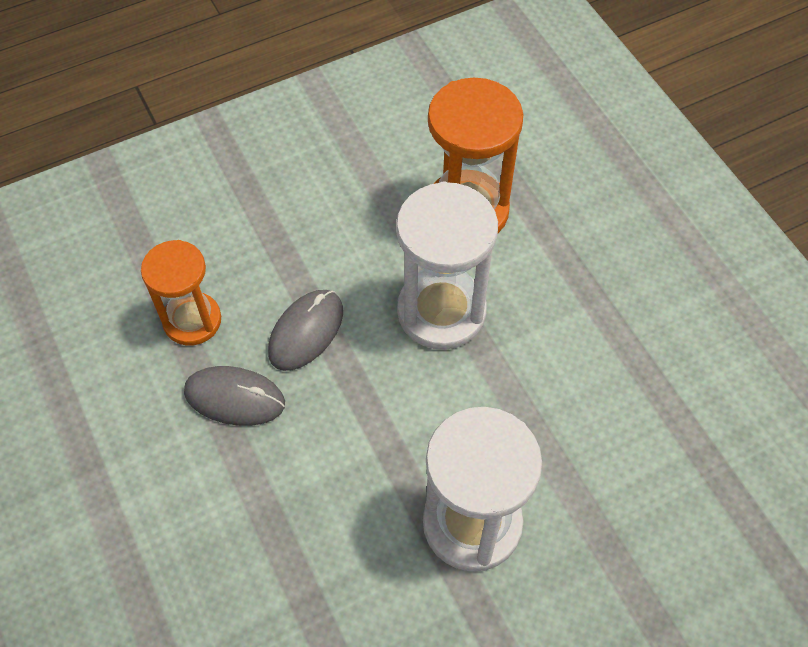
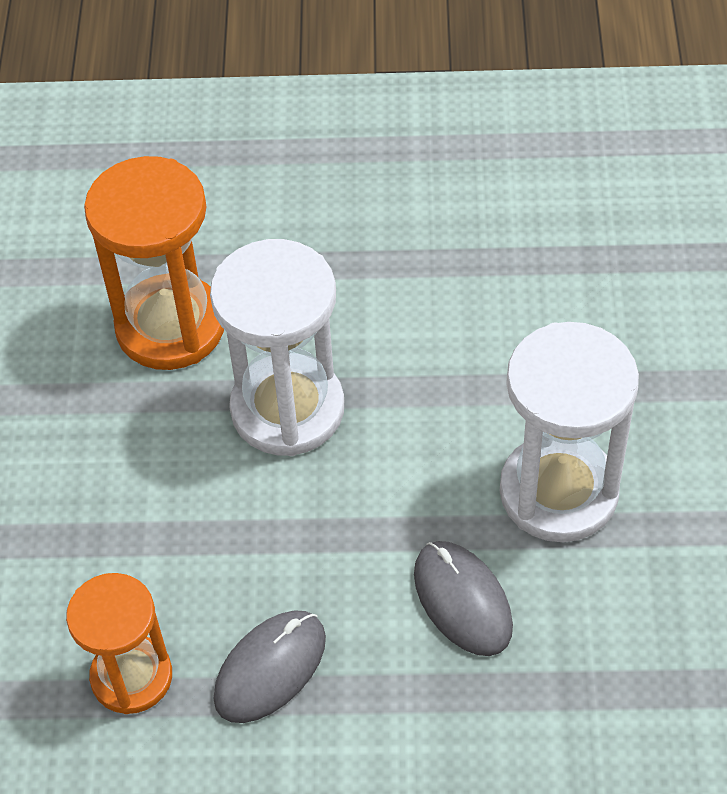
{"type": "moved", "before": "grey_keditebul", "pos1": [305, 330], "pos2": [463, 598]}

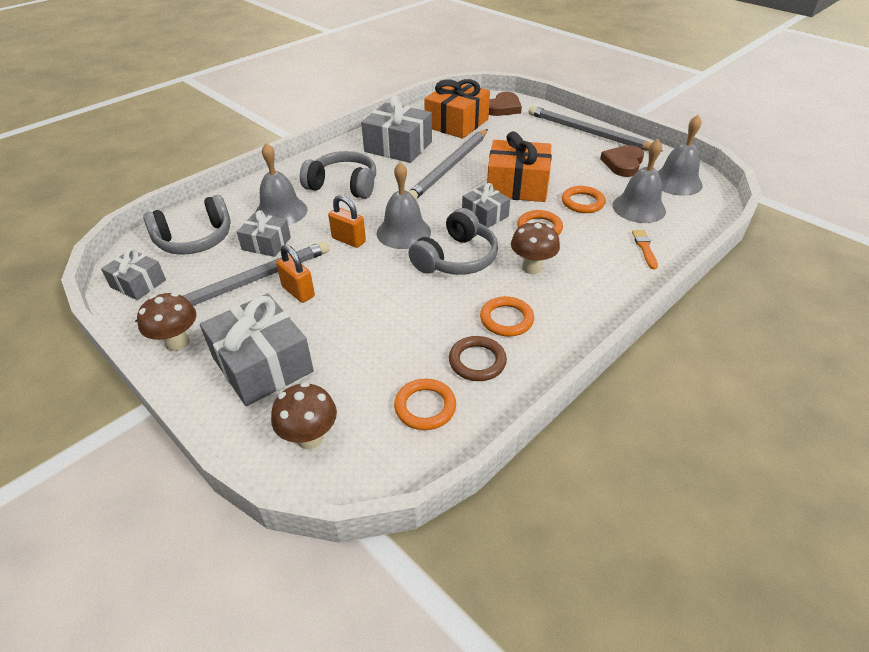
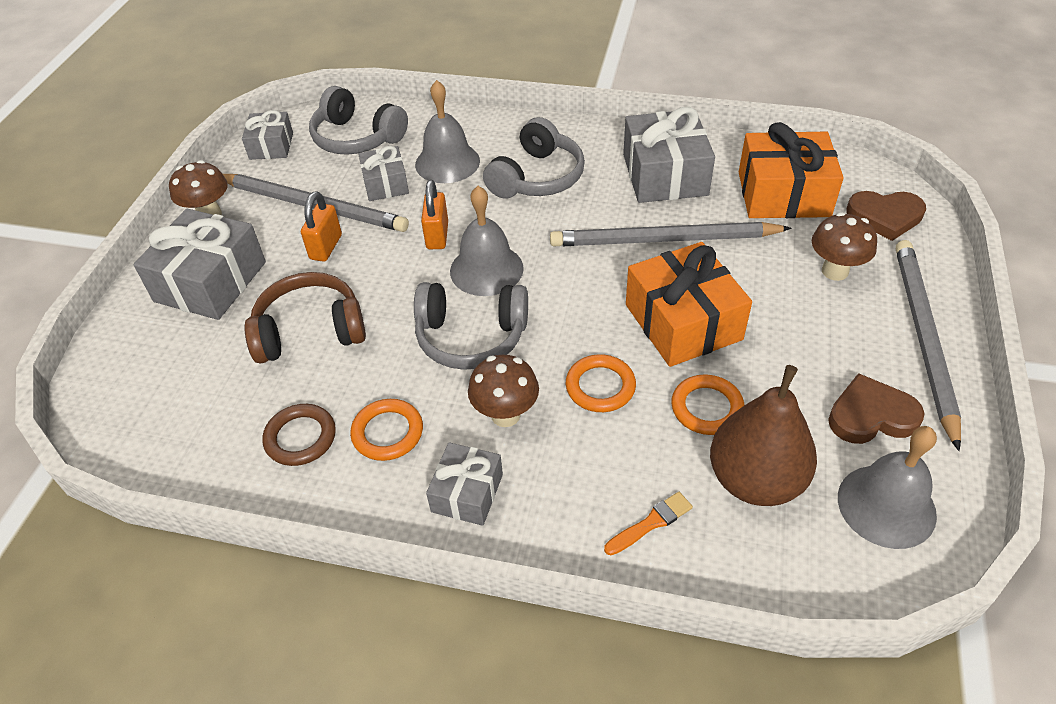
{"type": "replaced", "before": "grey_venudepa", "after": "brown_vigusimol", "pos1": [639, 181], "pos2": [763, 435]}
{"type": "turned", "before": "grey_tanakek", "pos1": [338, 175], "pos2": [534, 158], "turn": 45}
{"type": "moved", "before": "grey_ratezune", "pos1": [486, 205], "pos2": [464, 484]}
{"type": "removed", "before": "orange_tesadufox", "pos1": [425, 404]}
{"type": "moved", "before": "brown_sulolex", "pos1": [304, 415], "pos2": [844, 246]}
{"type": "added", "after": "brown_tanakek", "pos2": [305, 317]}

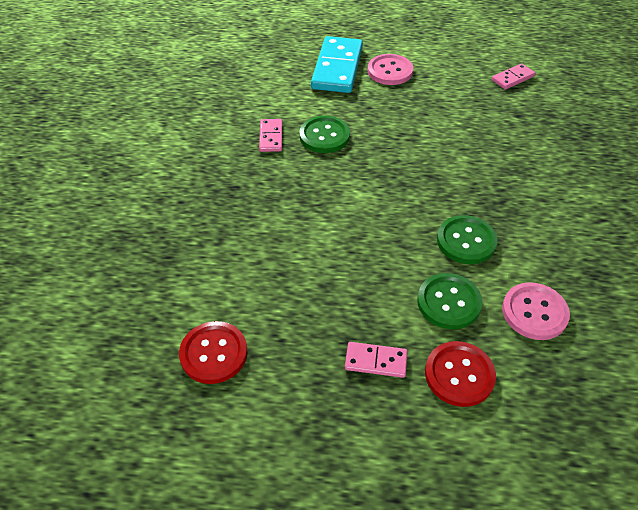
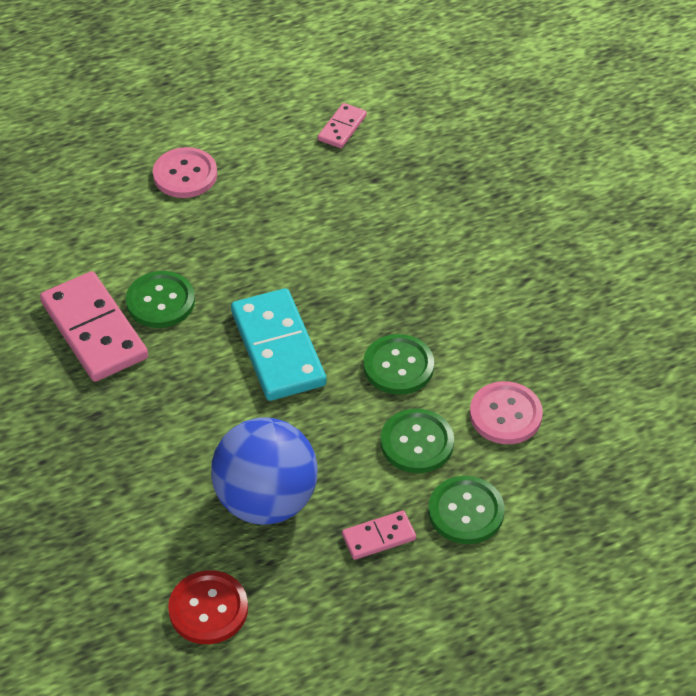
{"type": "moved", "before": "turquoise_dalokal", "pos1": [337, 64], "pos2": [278, 344]}
{"type": "resized", "before": "pink_dalokal", "pos1": [270, 135], "pos2": [94, 326], "scale": 2.01}
{"type": "recoloured", "before": "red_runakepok", "after": "green_runakepok", "pos1": [460, 374], "pos2": [466, 510]}
{"type": "added", "after": "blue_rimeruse", "pos2": [264, 471]}

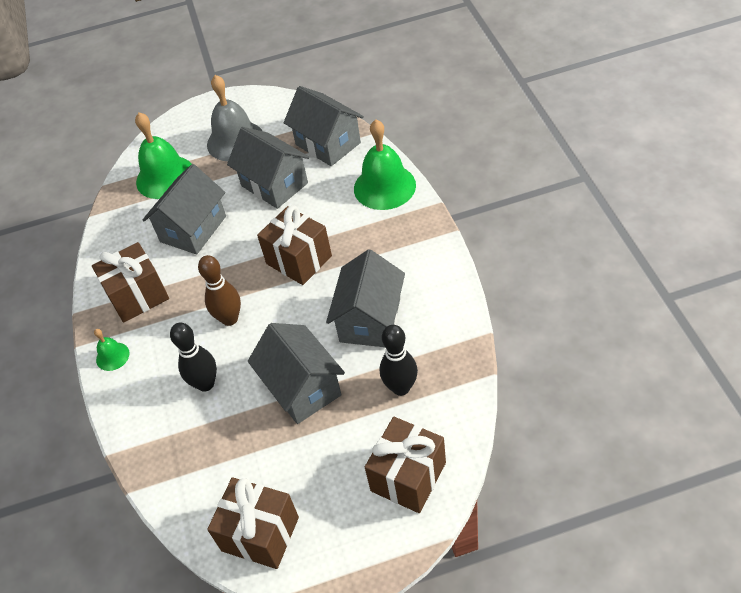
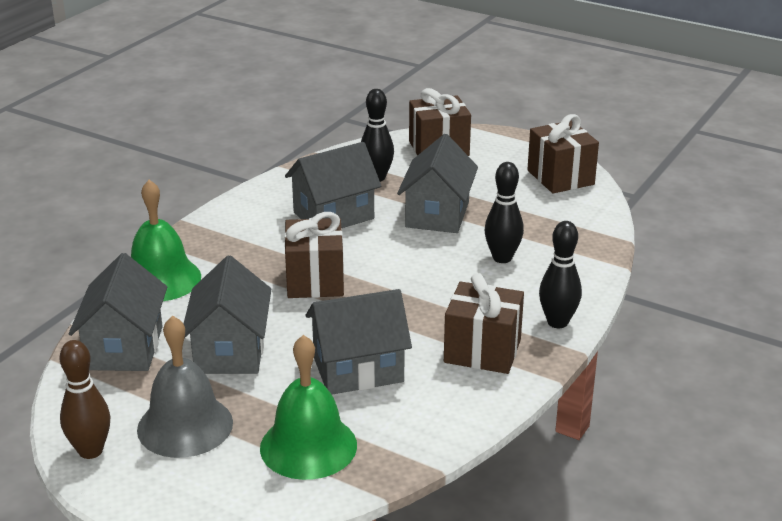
{"type": "moved", "before": "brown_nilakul", "pos1": [219, 290], "pos2": [85, 399]}
{"type": "replaced", "before": "green_venudepa", "after": "black_nilakul", "pos1": [112, 350], "pos2": [560, 274]}

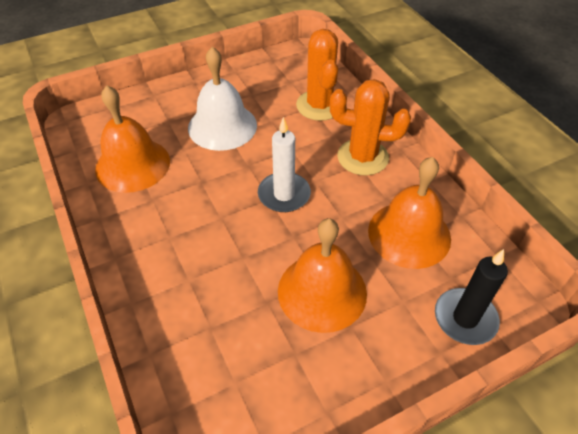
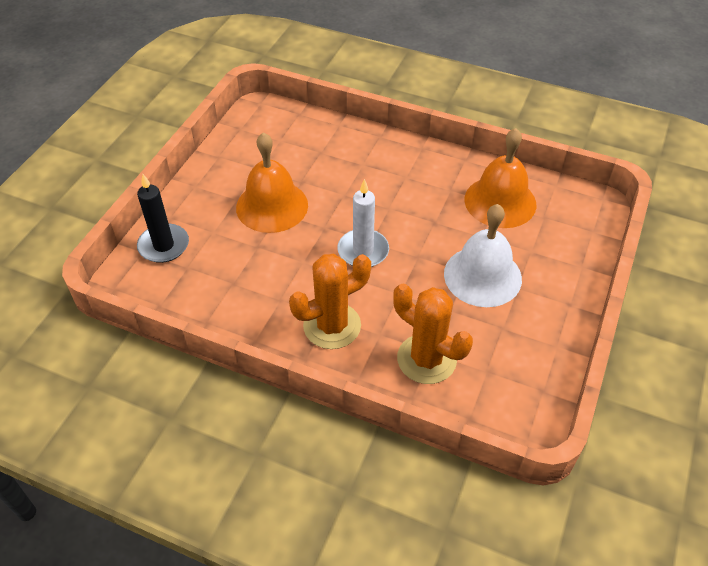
{"type": "removed", "before": "orange_venudepa", "pos1": [409, 213]}

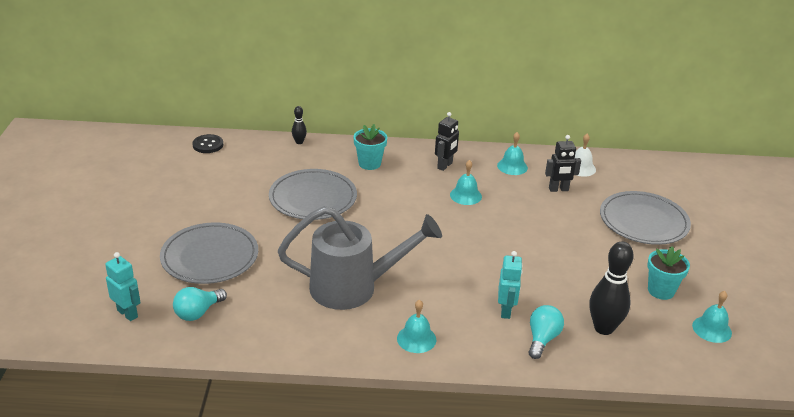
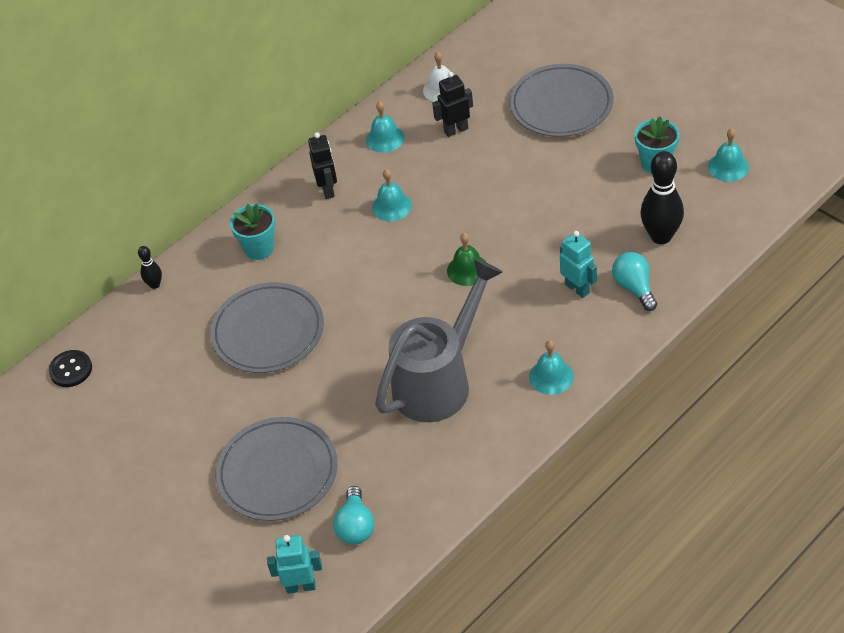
{"type": "turned", "before": "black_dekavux", "pos1": [563, 163], "pos2": [452, 104], "turn": -150}
{"type": "added", "after": "green_venudepa", "pos2": [467, 259]}

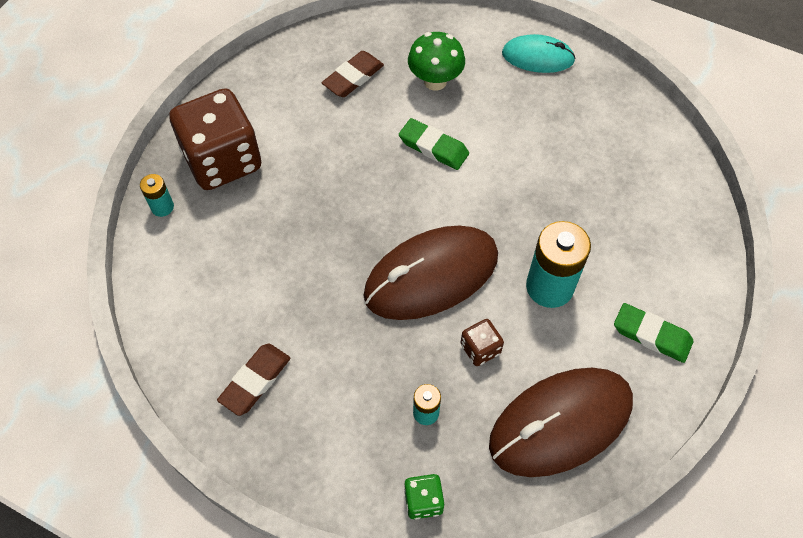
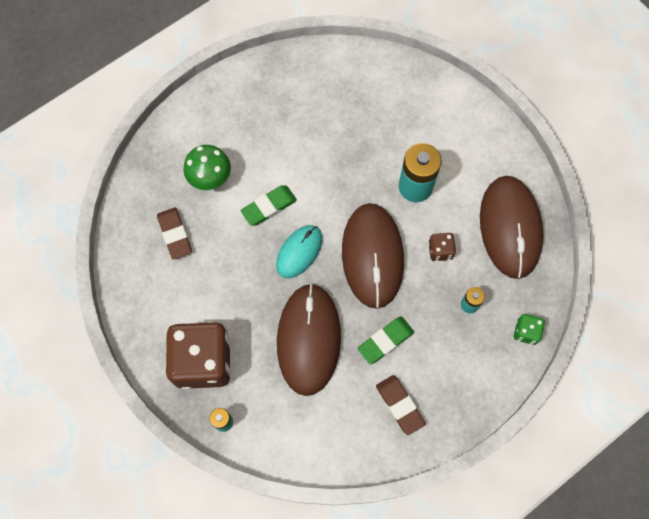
{"type": "moved", "before": "turquoise_keditebul", "pos1": [539, 53], "pos2": [299, 251]}
{"type": "moved", "before": "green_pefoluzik", "pos1": [653, 333], "pos2": [386, 340]}
{"type": "added", "after": "brown_keditebul", "pos2": [309, 339]}

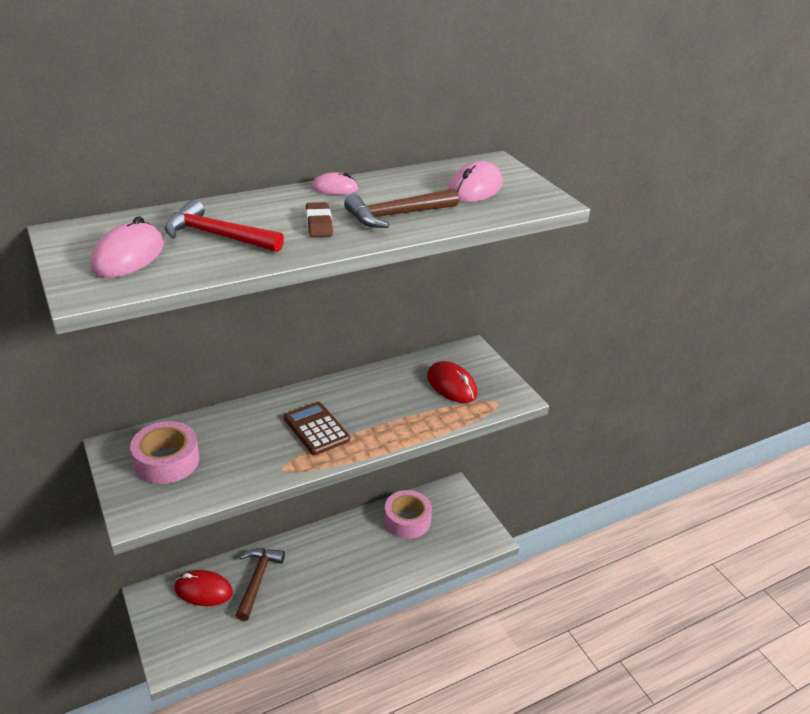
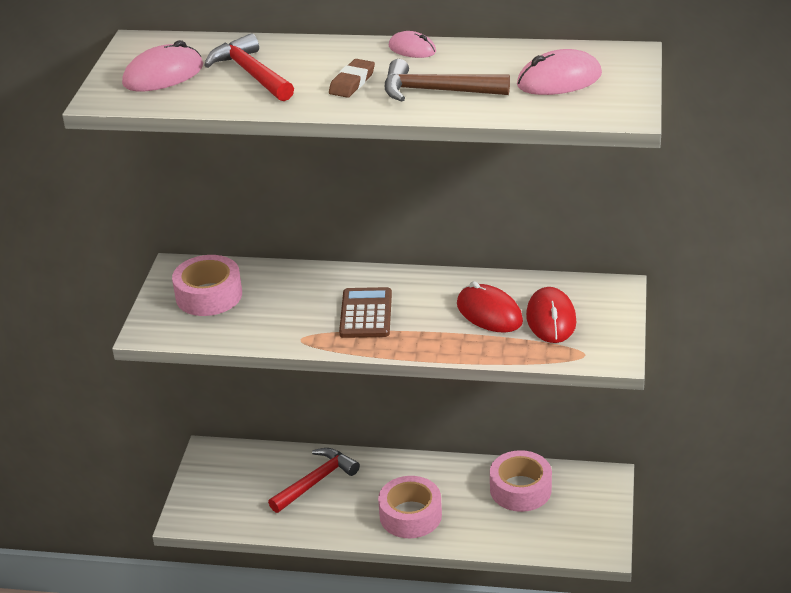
{"type": "recoloured", "before": "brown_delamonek", "after": "red_delamonek", "pos1": [260, 584], "pos2": [314, 480]}
{"type": "moved", "before": "red_keditebul", "pos1": [203, 588], "pos2": [490, 307]}
{"type": "added", "after": "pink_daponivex", "pos2": [410, 507]}

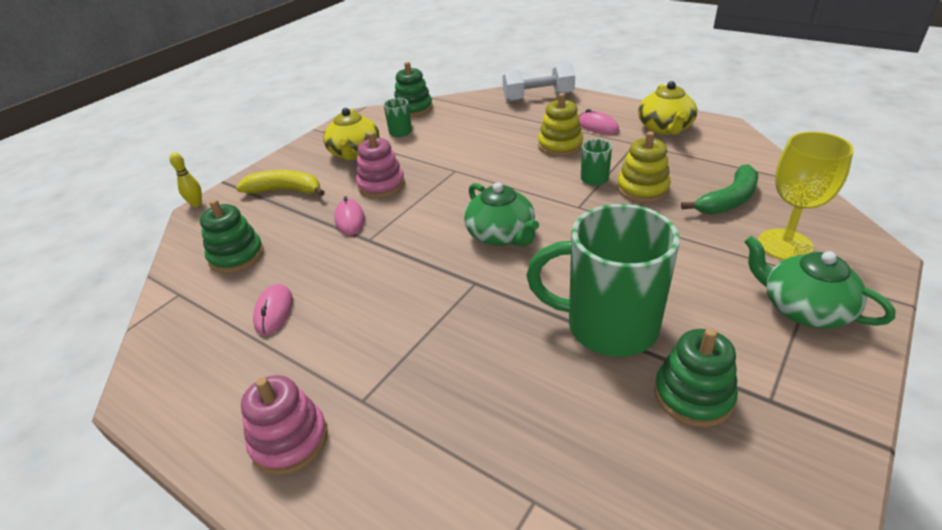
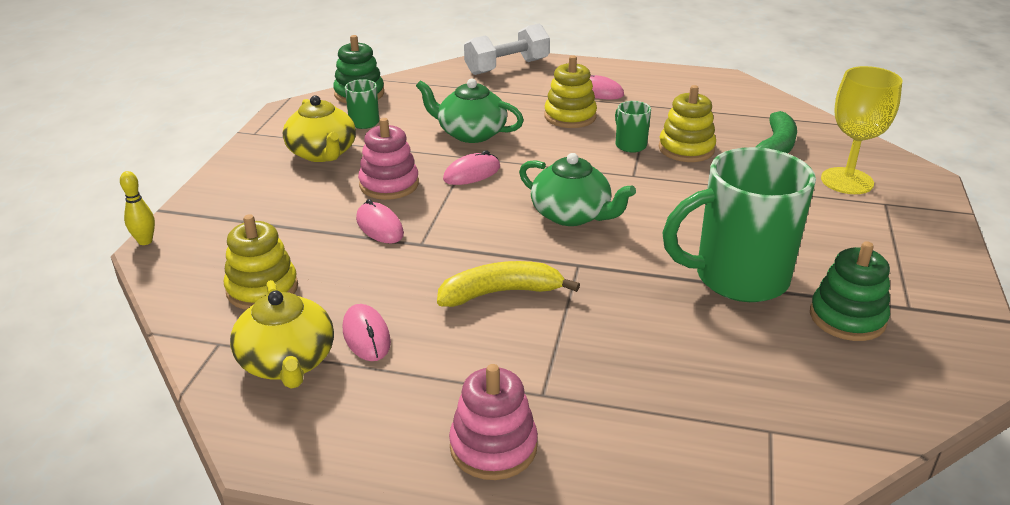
{"type": "moved", "before": "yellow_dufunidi", "pos1": [667, 108], "pos2": [282, 334]}
{"type": "moved", "before": "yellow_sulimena", "pos1": [280, 183], "pos2": [508, 284]}
{"type": "recoloured", "before": "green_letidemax", "after": "yellow_letidemax", "pos1": [232, 236], "pos2": [261, 262]}
{"type": "moved", "before": "green_dufunidi", "pos1": [819, 282], "pos2": [470, 110]}
{"type": "added", "after": "pink_keditebul", "pos2": [471, 167]}

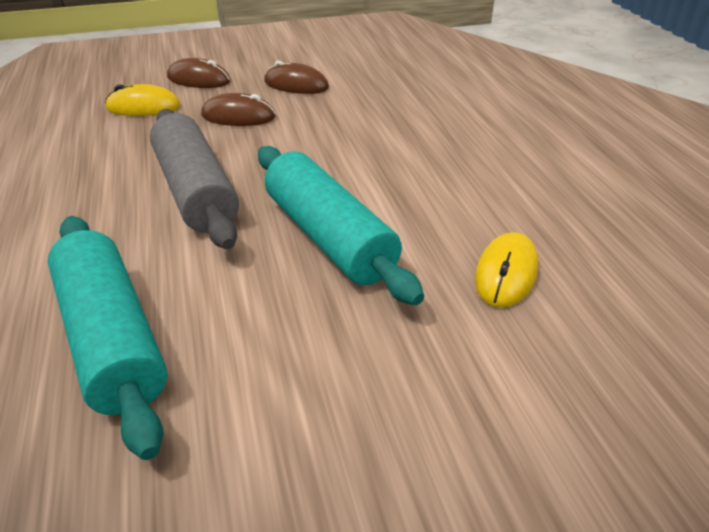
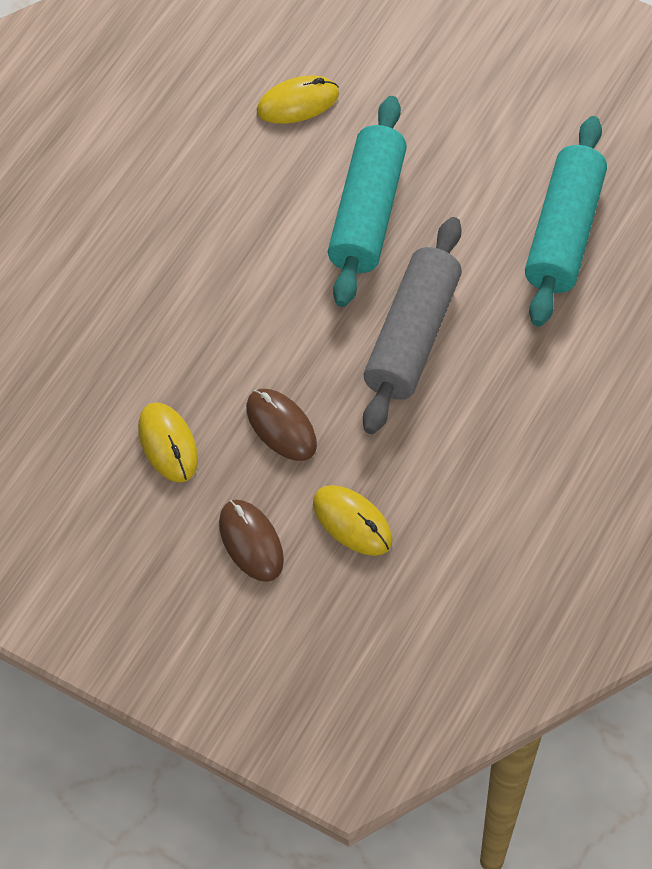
{"type": "recoloured", "before": "brown_keditebul", "after": "yellow_keditebul", "pos1": [296, 77], "pos2": [168, 442]}

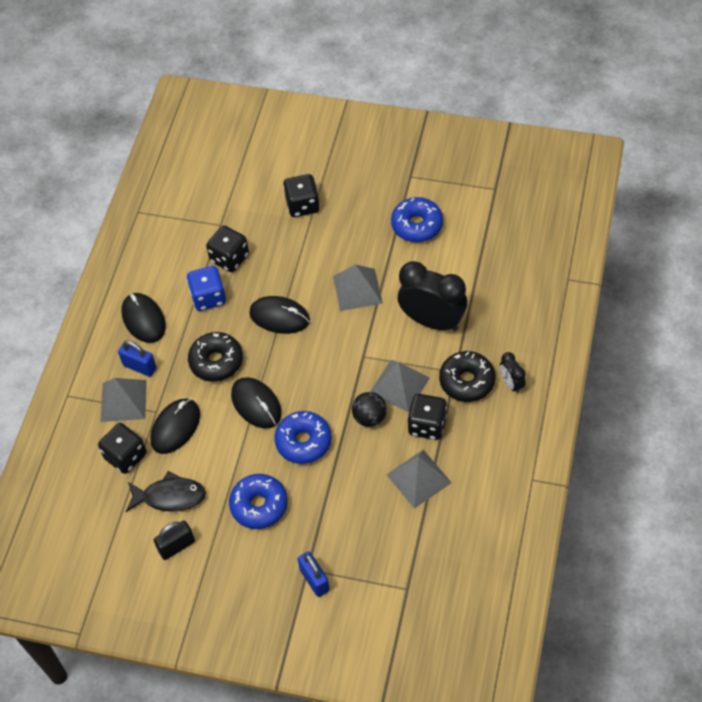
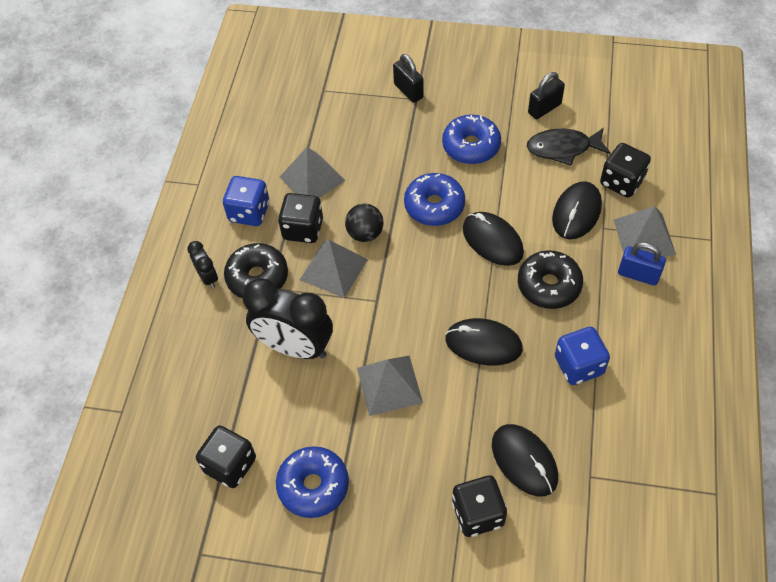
{"type": "moved", "before": "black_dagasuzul", "pos1": [227, 249], "pos2": [226, 457]}
{"type": "moved", "before": "black_keditebul", "pos1": [144, 318], "pos2": [525, 460]}
{"type": "recoloured", "before": "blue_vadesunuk", "after": "black_vadesunuk", "pos1": [314, 574], "pos2": [408, 78]}
{"type": "added", "after": "blue_dagasuzul", "pos2": [246, 201]}

